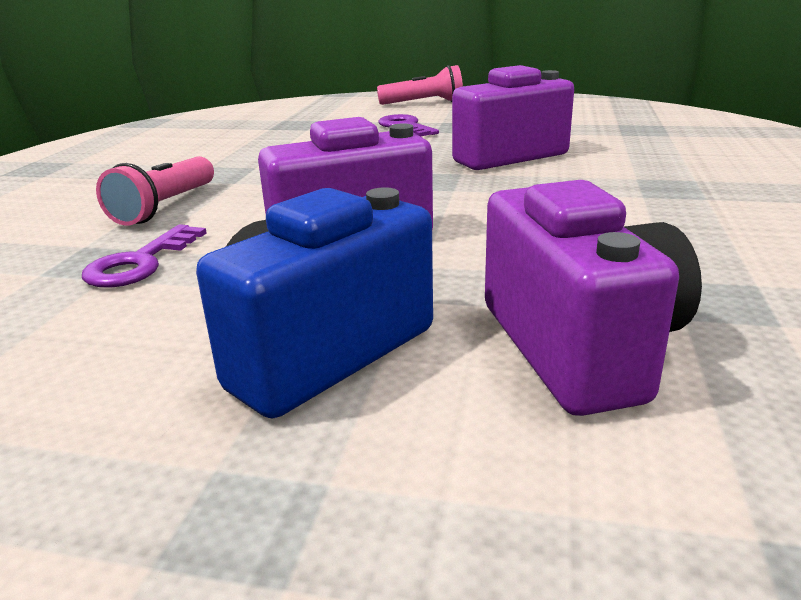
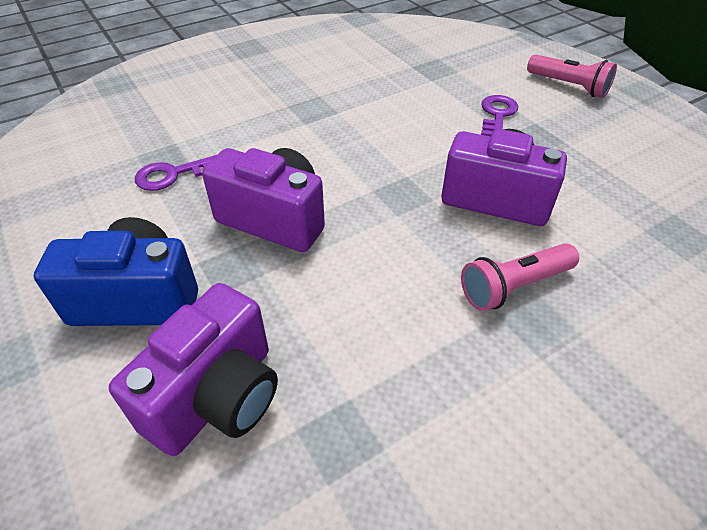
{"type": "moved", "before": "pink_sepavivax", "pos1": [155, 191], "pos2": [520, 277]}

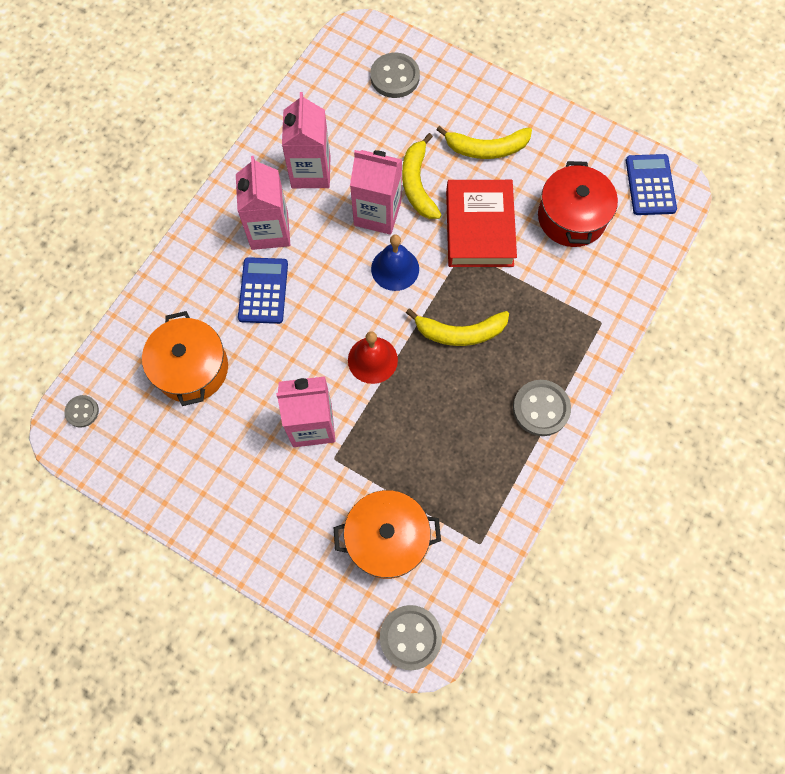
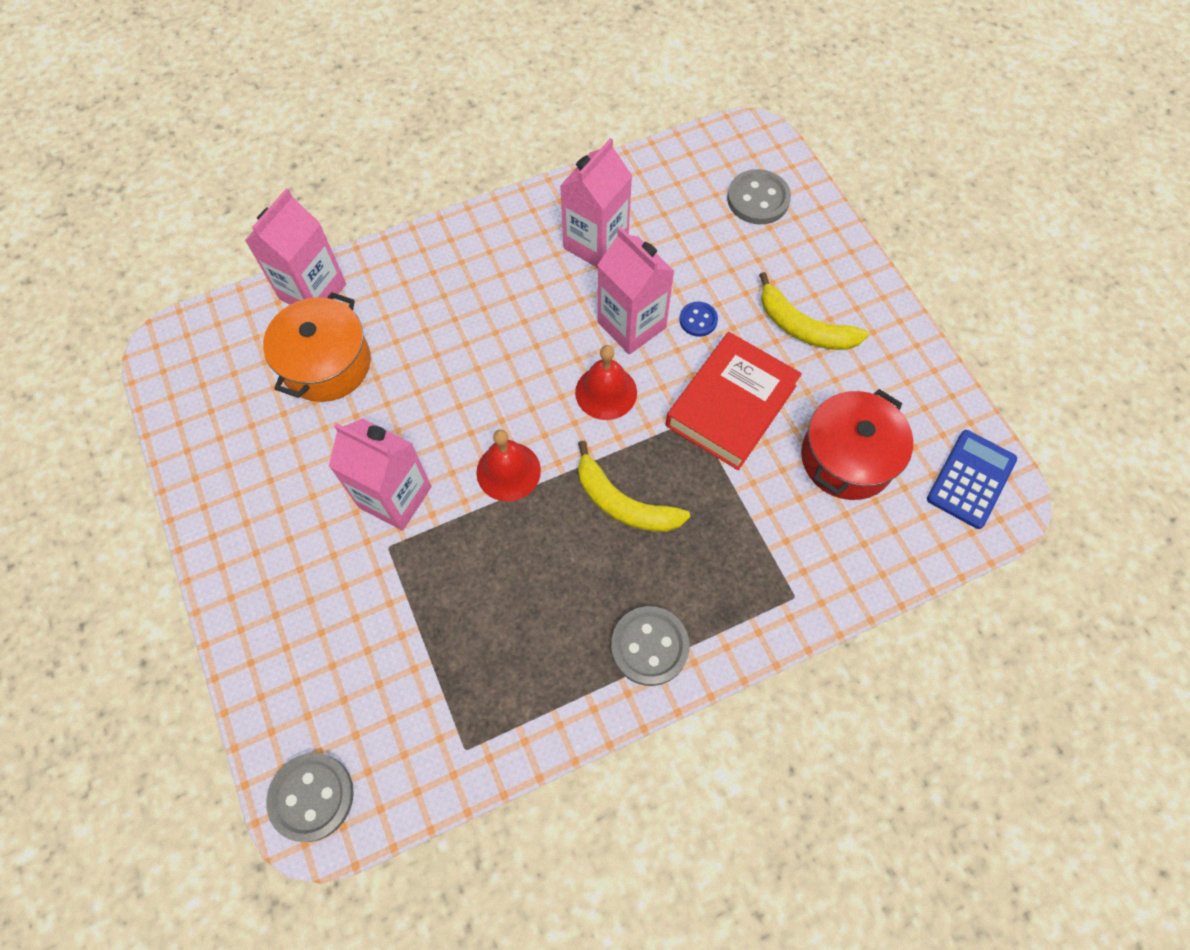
{"type": "replaced", "before": "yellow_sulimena", "after": "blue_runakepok", "pos1": [422, 176], "pos2": [698, 319]}
{"type": "moved", "before": "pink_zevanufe", "pos1": [263, 203], "pos2": [295, 246]}
{"type": "recoloured", "before": "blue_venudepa", "after": "red_venudepa", "pos1": [395, 262], "pos2": [606, 382]}
{"type": "removed", "before": "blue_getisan", "pos1": [263, 290]}
{"type": "removed", "before": "grey_runakepok", "pos1": [81, 411]}
{"type": "removed", "before": "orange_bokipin", "pos1": [387, 534]}

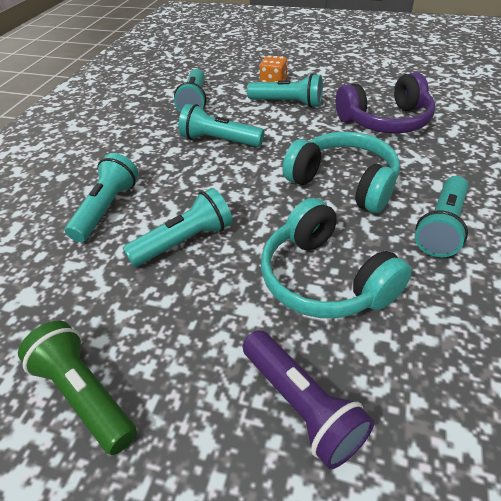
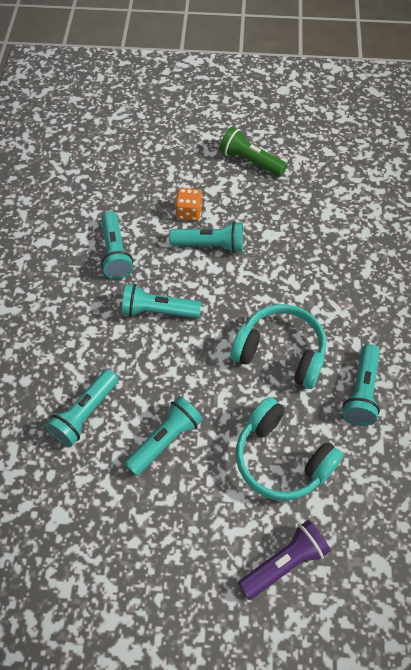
{"type": "removed", "before": "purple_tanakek", "pos1": [385, 102]}
{"type": "turned", "before": "turquoise_sepavivax", "pos1": [101, 197], "pos2": [82, 408], "turn": -150}
{"type": "moved", "before": "green_sepavivax", "pos1": [77, 388], "pos2": [253, 151]}
{"type": "turned", "before": "purple_sepavivax", "pos1": [308, 399], "pos2": [284, 560], "turn": -75}

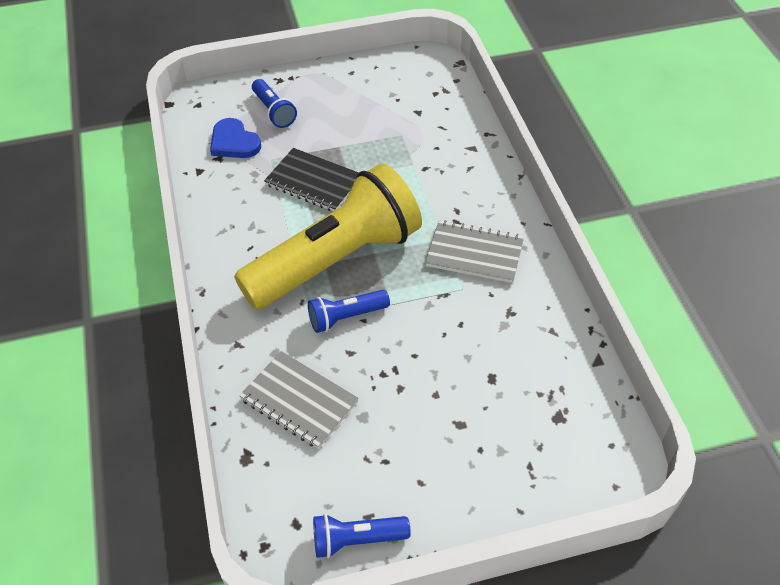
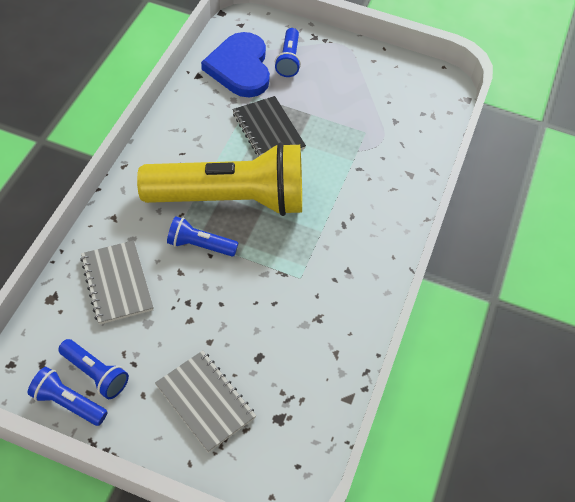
{"type": "resized", "before": "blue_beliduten", "pos1": [235, 138], "pos2": [235, 65], "scale": 1.6}
{"type": "moved", "before": "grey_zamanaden", "pos1": [474, 251], "pos2": [205, 401]}
{"type": "added", "after": "blue_sepavivax", "pos2": [93, 369]}

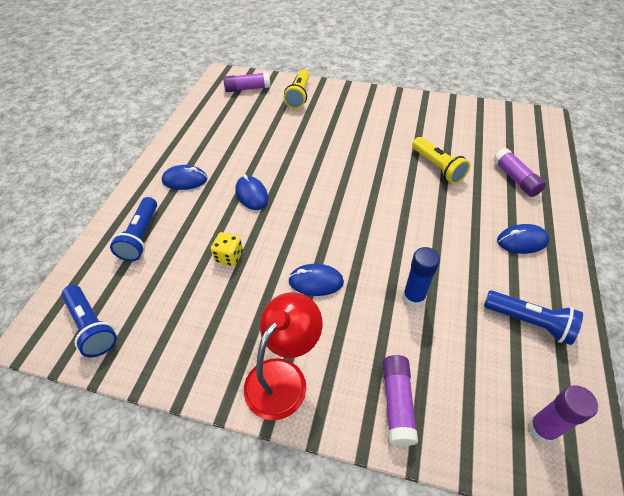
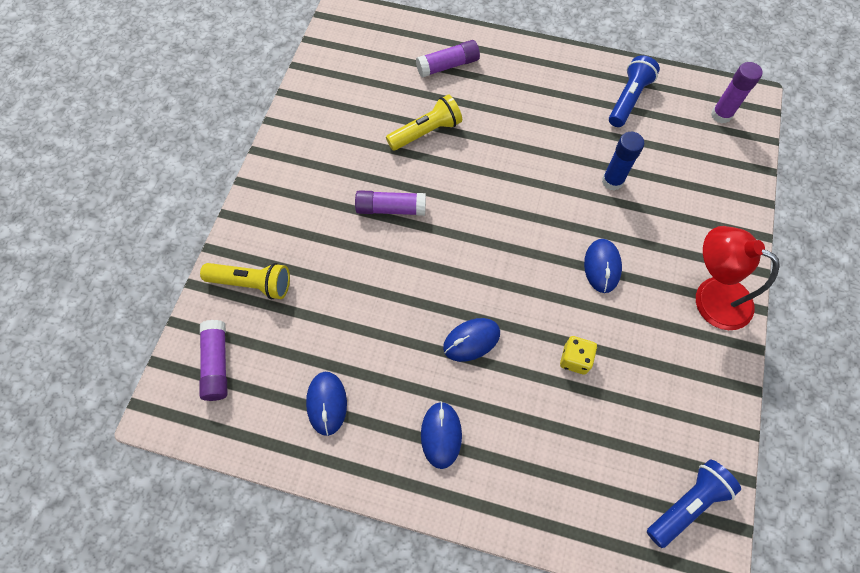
{"type": "removed", "before": "blue_sepavivax", "pos1": [133, 229]}
{"type": "moved", "before": "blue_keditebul", "pos1": [523, 239], "pos2": [326, 404]}
{"type": "moved", "before": "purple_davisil", "pos1": [400, 400], "pos2": [390, 203]}

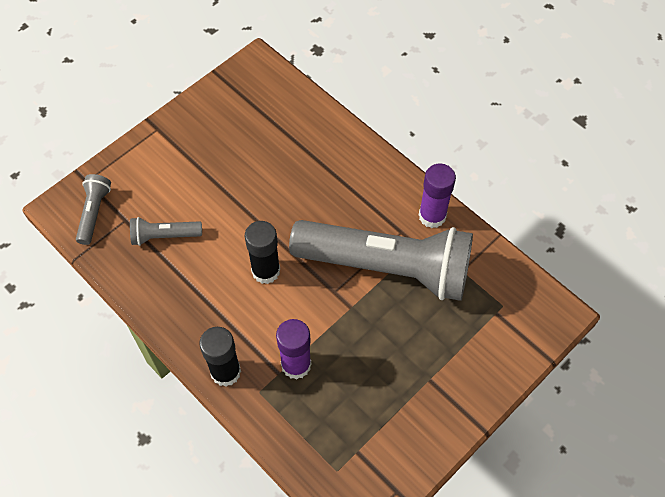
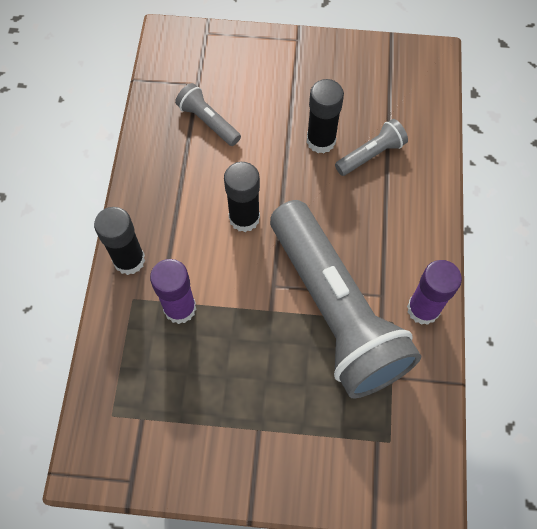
{"type": "moved", "before": "grey_sepavivax", "pos1": [93, 209], "pos2": [371, 147]}
{"type": "added", "after": "black_davisil", "pos2": [325, 116]}

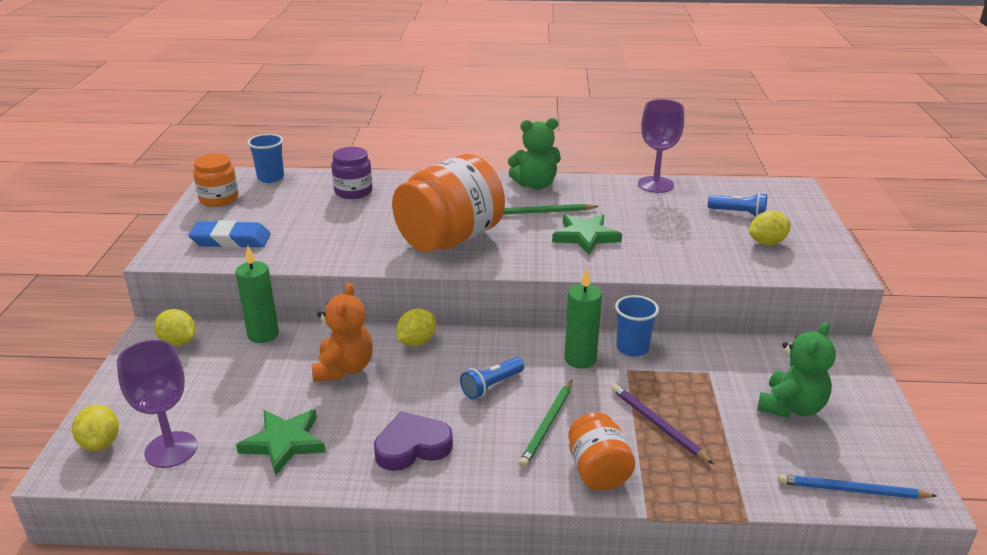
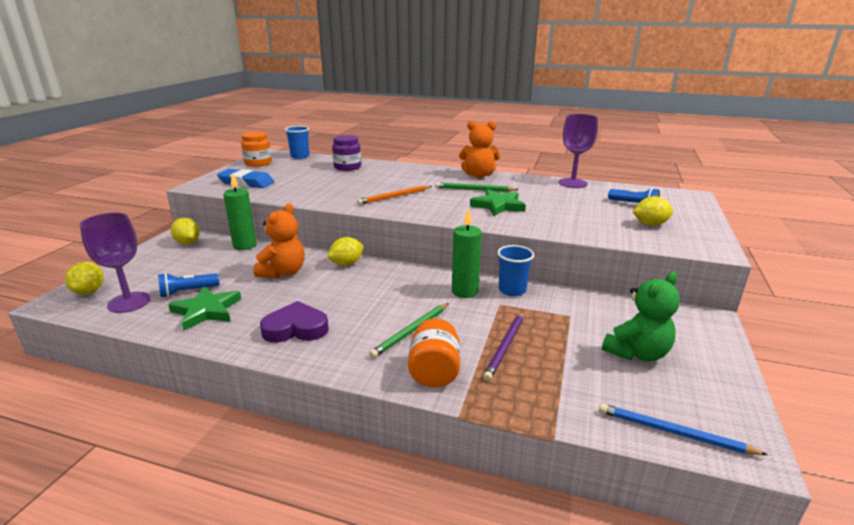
{"type": "recoloured", "before": "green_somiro", "after": "orange_somiro", "pos1": [534, 154], "pos2": [479, 149]}
{"type": "replaced", "before": "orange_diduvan", "after": "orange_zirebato", "pos1": [448, 203], "pos2": [394, 195]}
{"type": "moved", "before": "blue_sepavivax", "pos1": [492, 378], "pos2": [188, 285]}
{"type": "turned", "before": "purple_zirebato", "pos1": [662, 424], "pos2": [503, 346], "turn": -135}

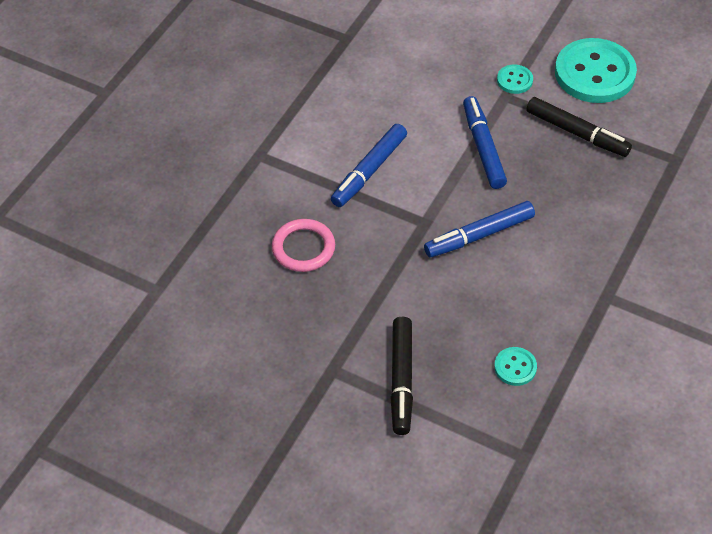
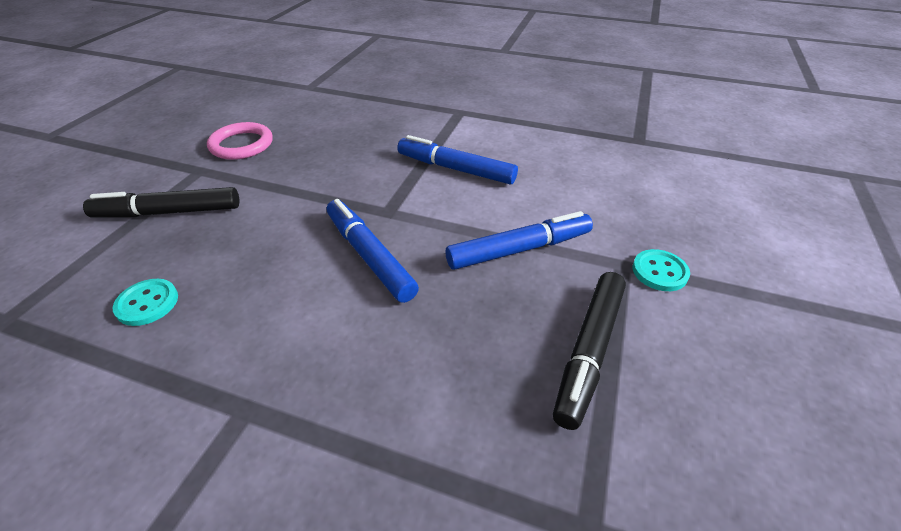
{"type": "removed", "before": "turquoise_runakepok", "pos1": [596, 70]}
{"type": "moved", "before": "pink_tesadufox", "pos1": [303, 245], "pos2": [240, 141]}

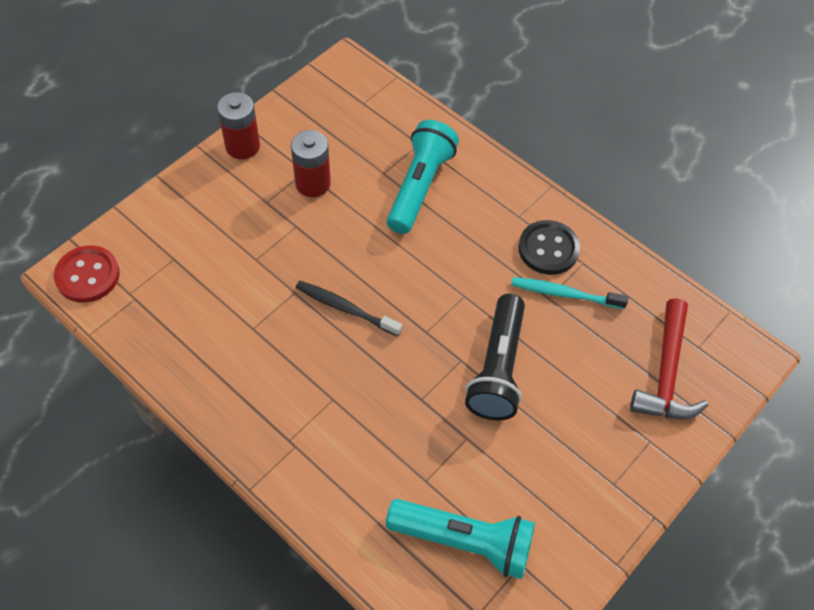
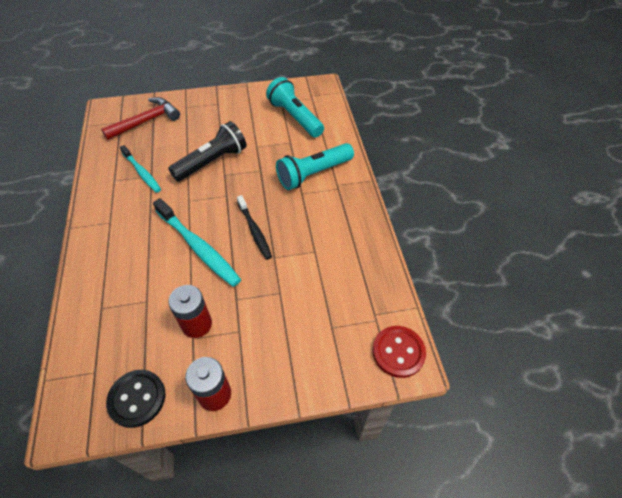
{"type": "moved", "before": "turquoise_sepavivax", "pos1": [423, 177], "pos2": [315, 166]}
{"type": "moved", "before": "black_runakepok", "pos1": [549, 247], "pos2": [136, 399]}
{"type": "added", "after": "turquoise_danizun", "pos2": [197, 242]}

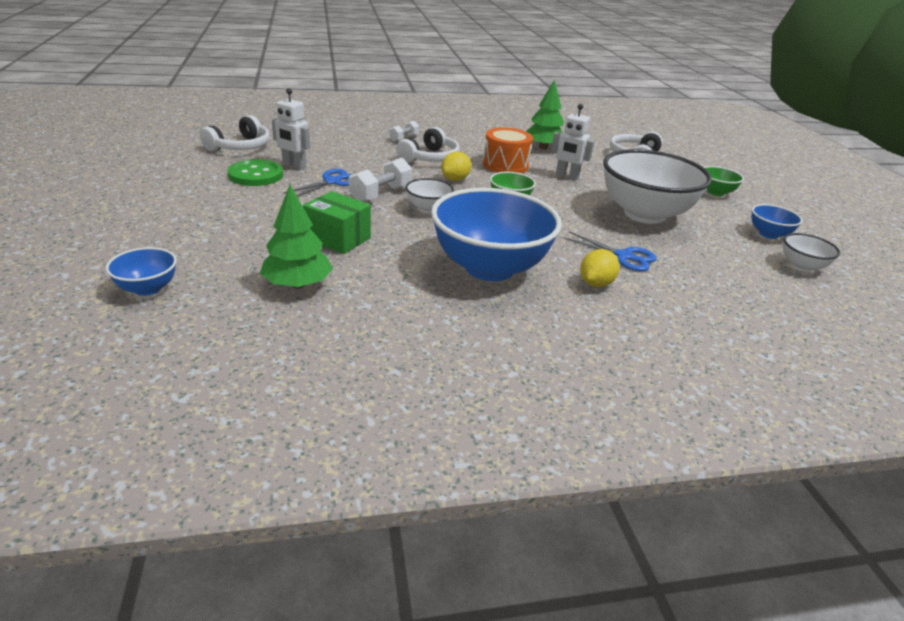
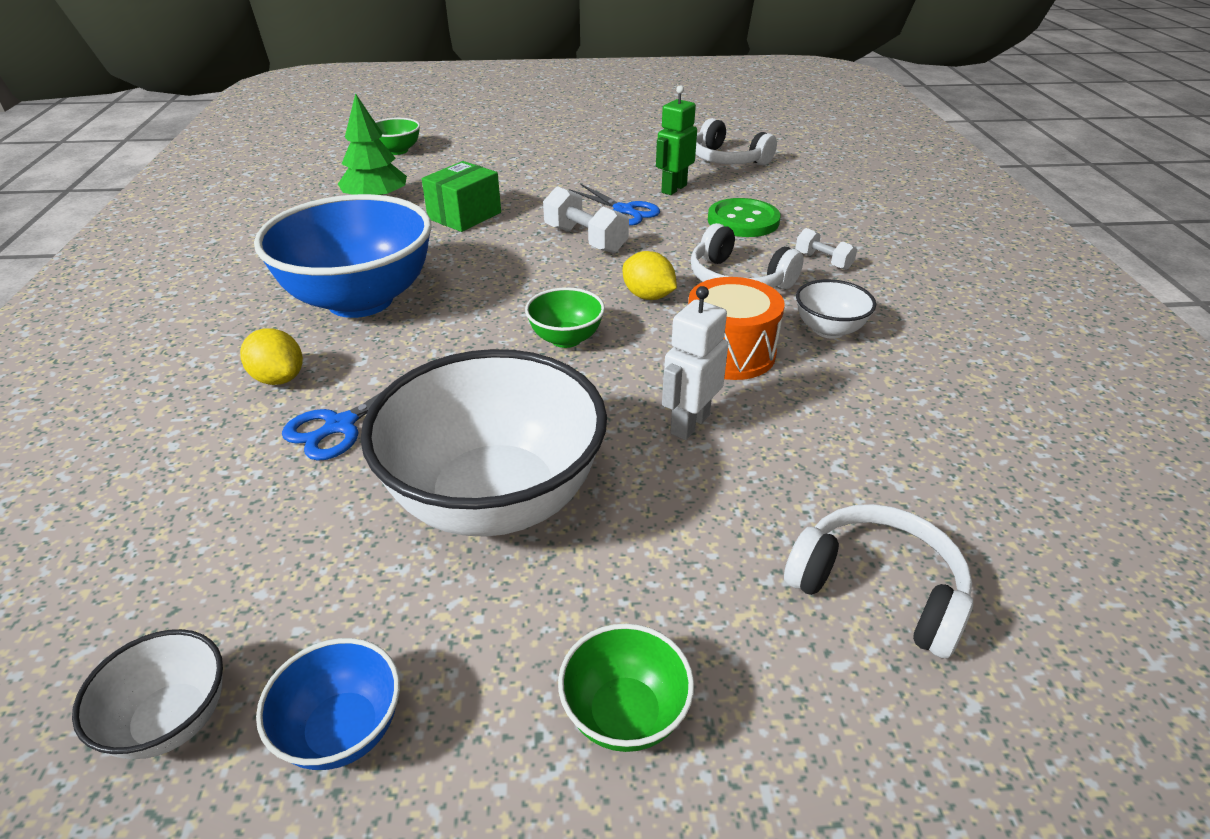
{"type": "removed", "before": "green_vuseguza", "pos1": [545, 114]}
{"type": "recoloured", "before": "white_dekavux", "after": "green_dekavux", "pos1": [291, 129], "pos2": [676, 140]}
{"type": "moved", "before": "green_runakepok", "pos1": [255, 172], "pos2": [744, 217]}
{"type": "moved", "before": "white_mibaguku", "pos1": [429, 195], "pos2": [836, 309]}
{"type": "recoloured", "before": "blue_mibaguku", "after": "green_mibaguku", "pos1": [141, 271], "pos2": [397, 136]}

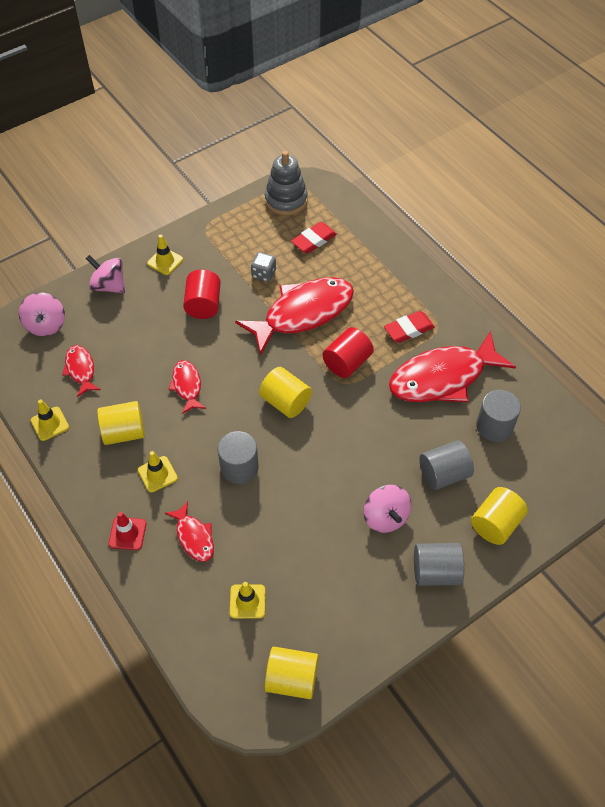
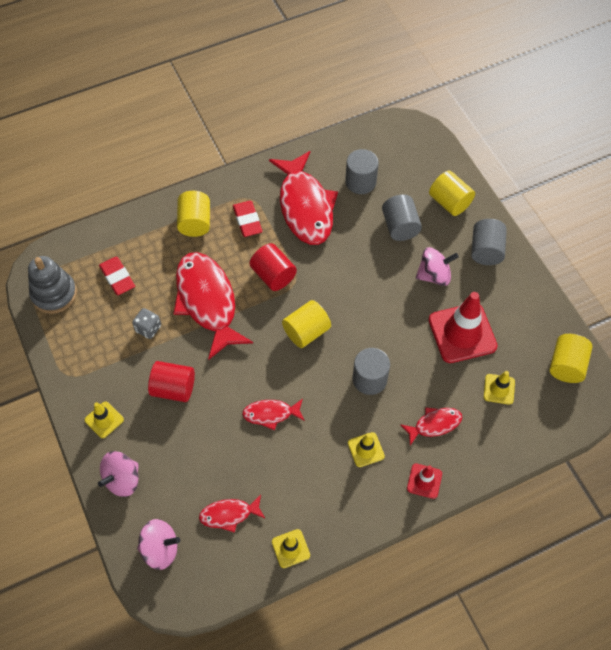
{"type": "moved", "before": "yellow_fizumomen", "pos1": [121, 423], "pos2": [193, 214]}
{"type": "added", "after": "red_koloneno", "pos2": [463, 327]}

